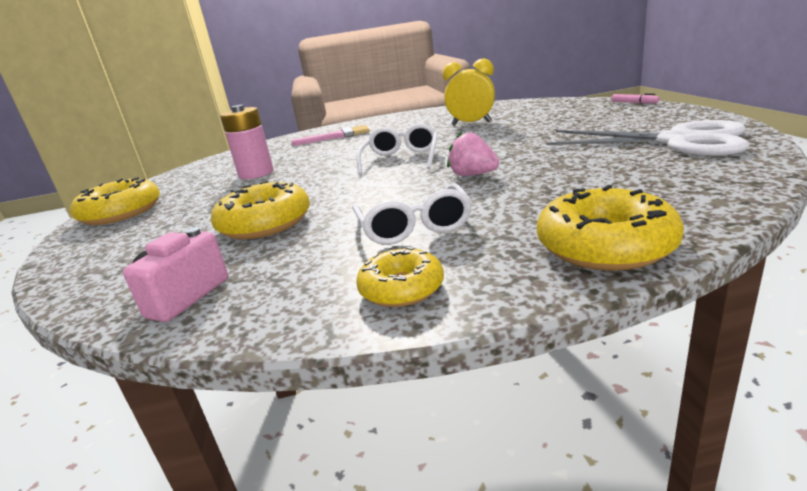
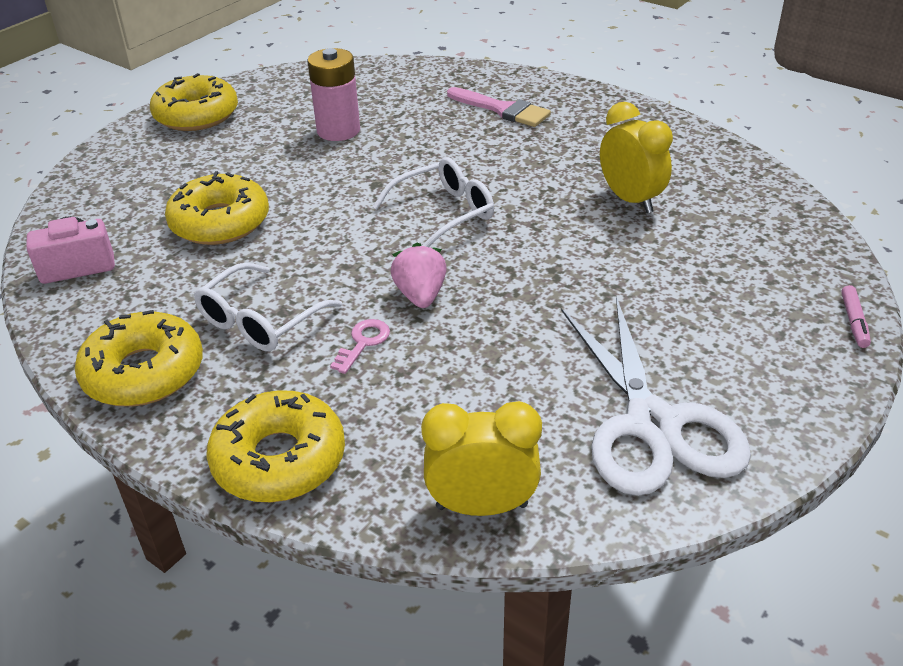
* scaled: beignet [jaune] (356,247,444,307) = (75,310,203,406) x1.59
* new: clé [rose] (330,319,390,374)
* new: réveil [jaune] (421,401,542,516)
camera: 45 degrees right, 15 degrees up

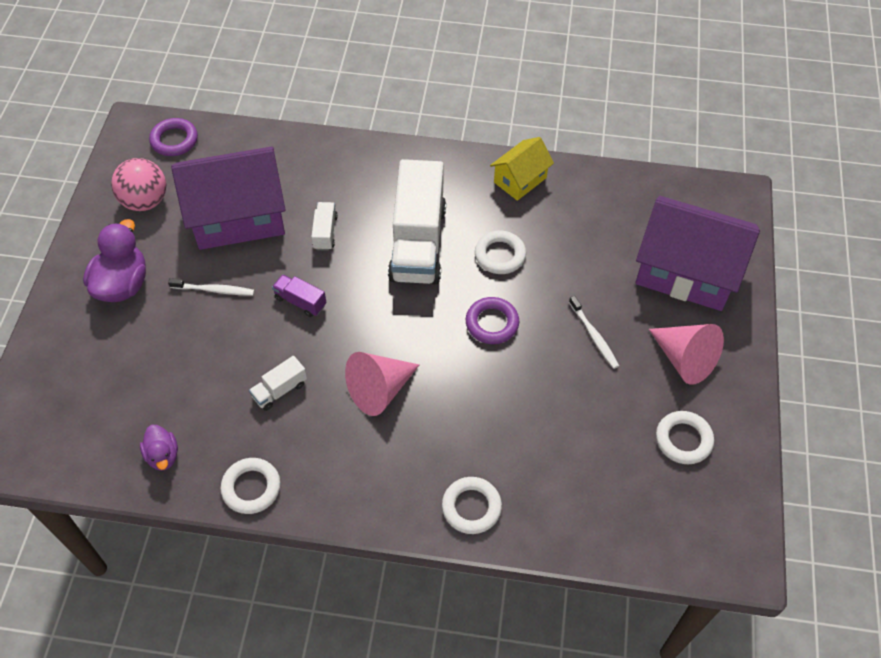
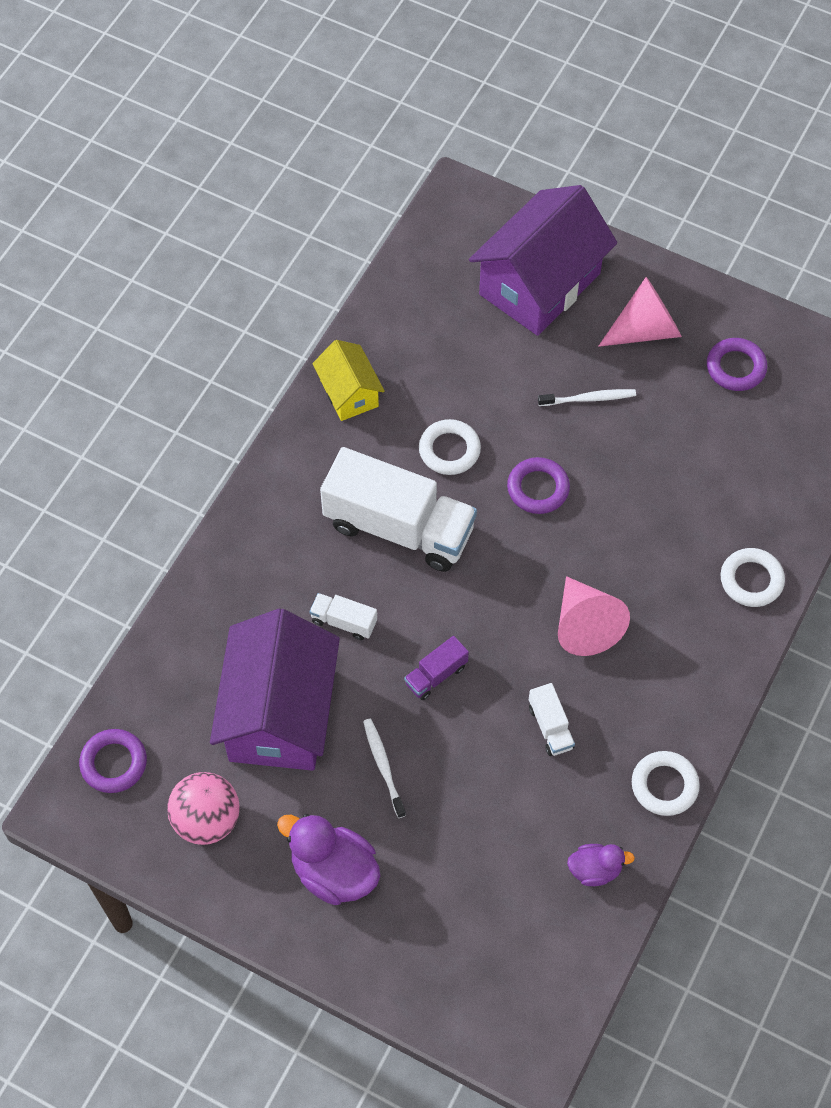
* rotated: brosse à dents [blanc] (168,278,255,296) = (363,719,406,818) 45 degrees counterclockwise
* repainted: anneau [blanc] (656,411,714,464) to anneau [violet] (707,338,767,391)
camera: 70 degrees left, 5 degrees up

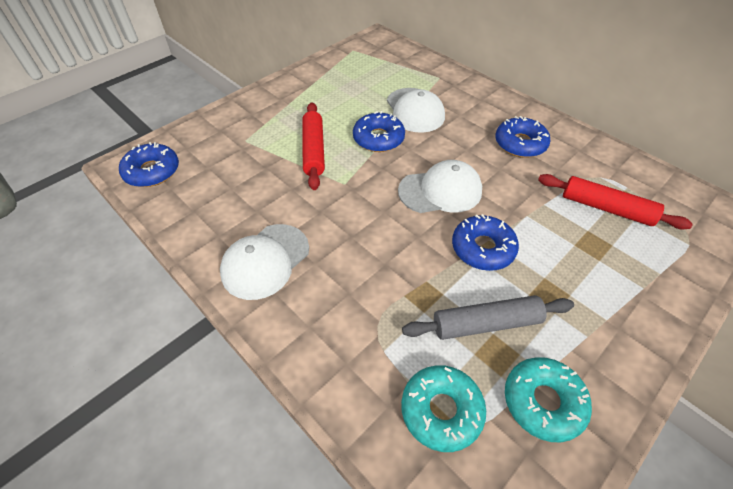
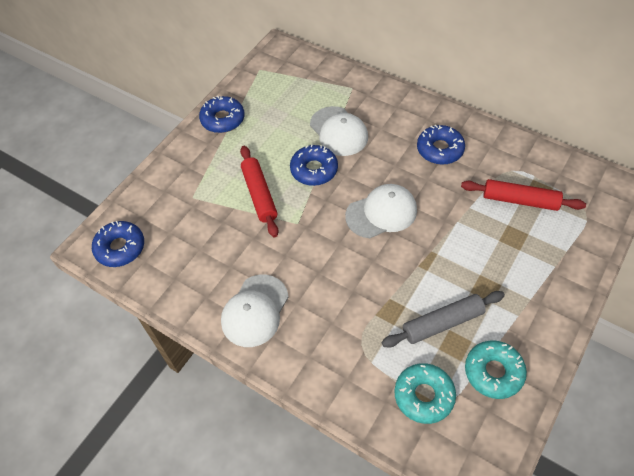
* shifted: beignet [bleu] (452,214,519,271) to (199,96,244,133)
camera: 10 degrees left, 5 degrees up

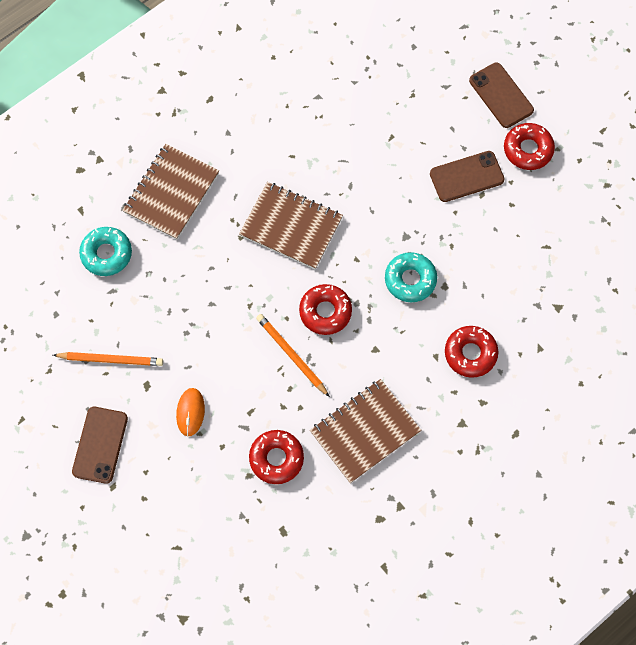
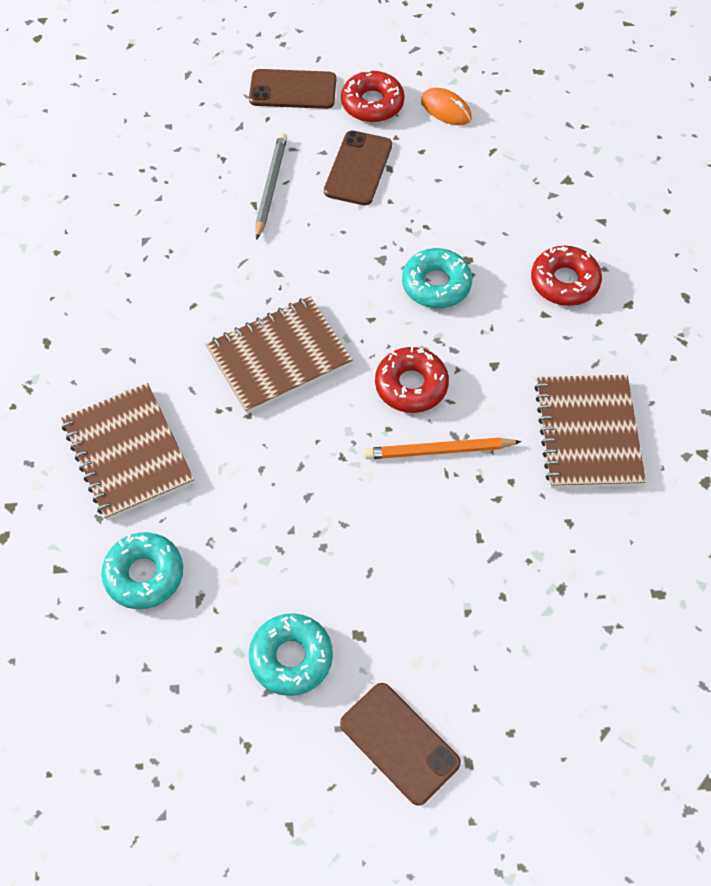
* swapped: crayon [orange] (53,352,163,366) to beignet [turquoise] (249,613,333,696)
* shifted: souris [orange] (176,388,205,436) to (421,88,472,125)
* gone: beignet [rouge] (249,430,304,484)
* new: crayon [gris] (256,133,287,240)
camera: 55 degrees left, 10 degrees down

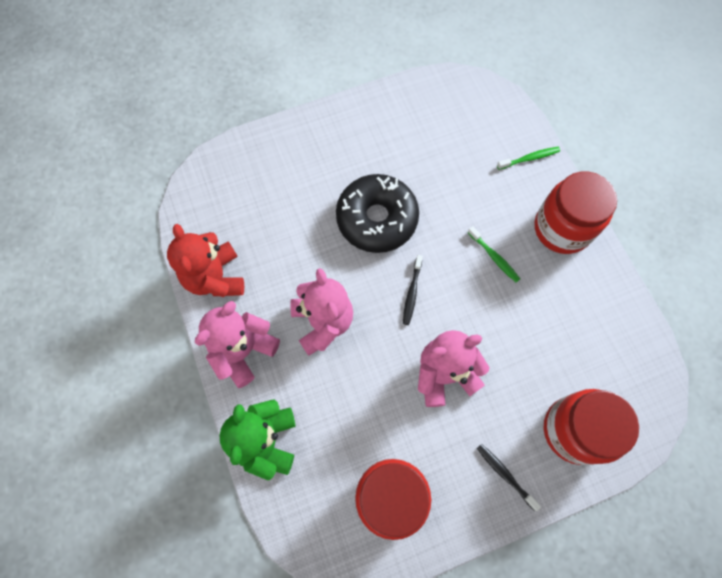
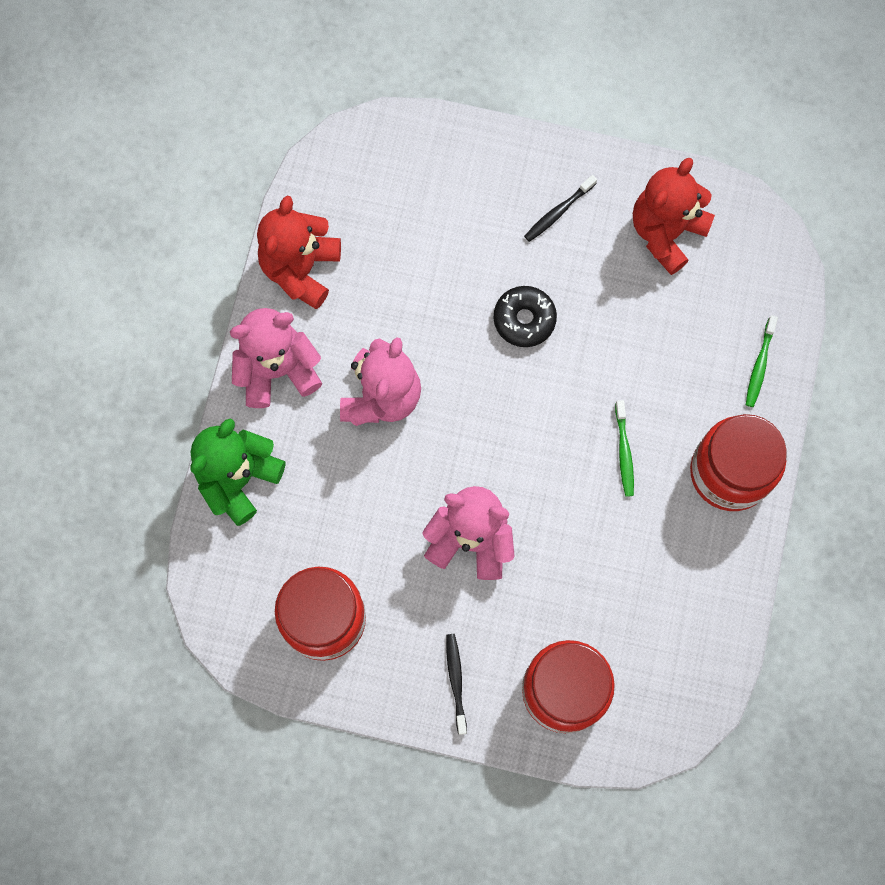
* rotated: brosse à dents [vert] (497,147,560,170) = (746,315,778,407) 90 degrees clockwise
* scaled: beignet [noir] (336,174,419,253) = (494,286,557,347) x0.56
* shifted: brosse à dents [noir] (403,255,423,325) to (524,175,597,242)
* new: ours en peluche [rouge] (633,158,715,275)
camera: 35 degrees right, 5 degrees up

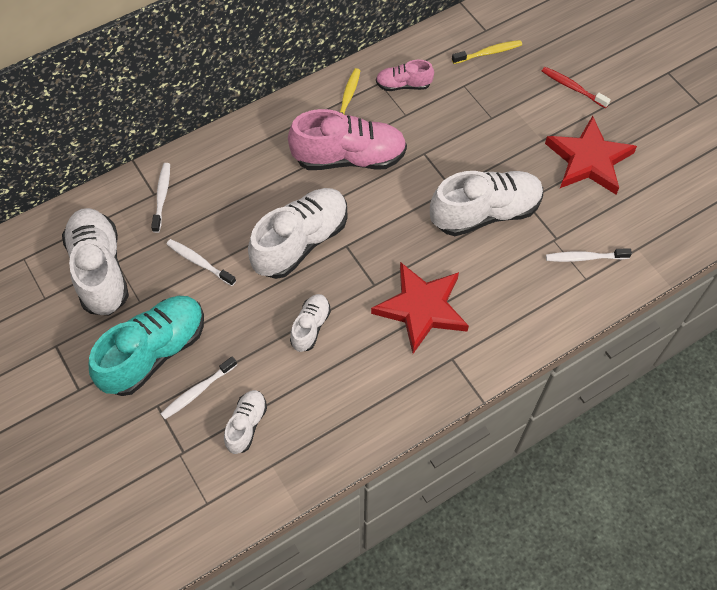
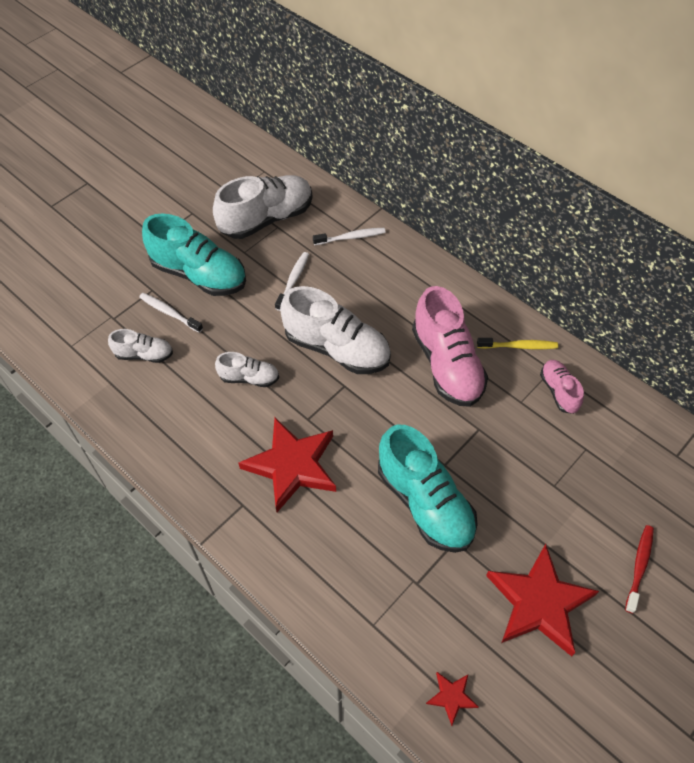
* gone: brosse à dents [jaune] (452,40,522,64)
* repainted: chaussure [blanc] (430,171,543,236) to chaussure [turquoise] (378,425,478,553)
* gone: brosse à dents [blanc] (546,248,632,262)
* new: étoile [rouge] (426,672,479,726)
camera: 75 degrees right, 5 degrees down

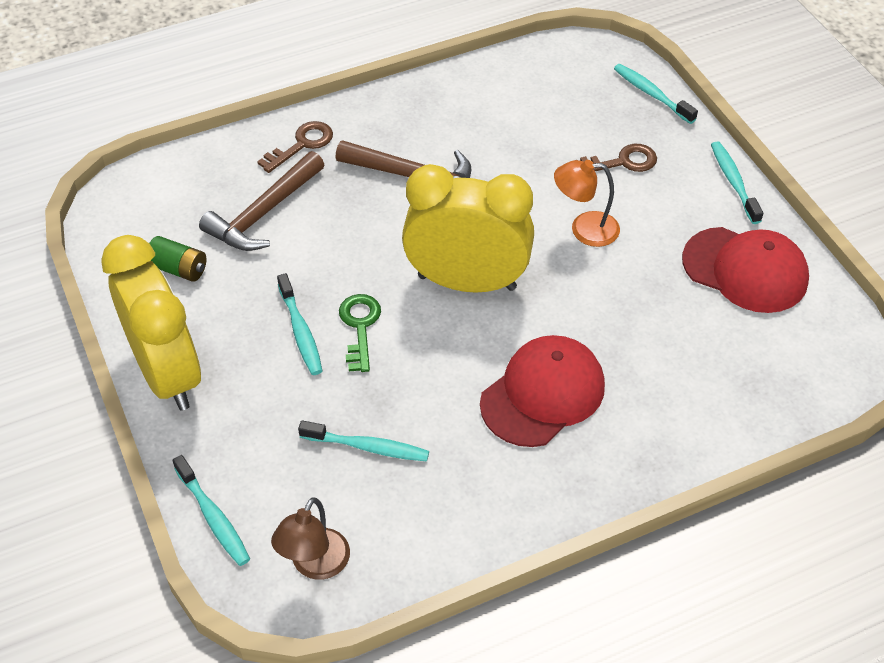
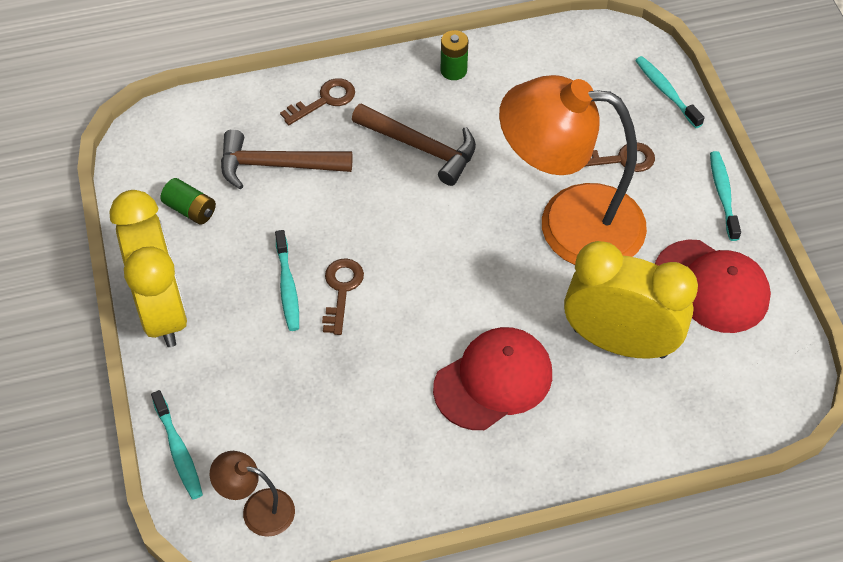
* rotated: marteau [marron] (199,151,324,251) = (221,129,353,189) 45 degrees clockwise
* scaled: lampe [orange] (554,160,620,247) = (499,75,647,265) x2.31
* shifted: réveil [jaune] (402,164,534,292) to (564,241,698,359)
* repainted: clé [vert] (339,294,381,372) to clé [marron] (322,258,364,335)
* gone: brosse à dents [turquoise] (298,421,429,461)
* rotated: lampe [marron] (271,498,350,580) = (210,451,295,537) 75 degrees clockwise
* new: pile [vert] (441,30,468,80)
camera: 10 degrees right, 5 degrees up

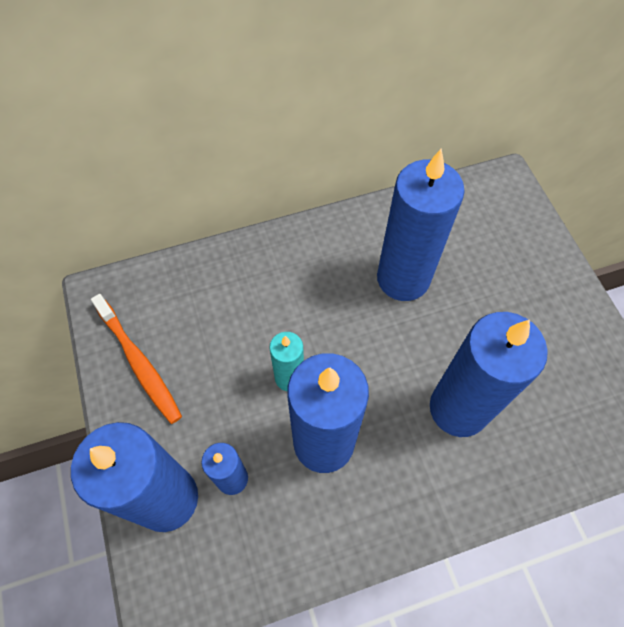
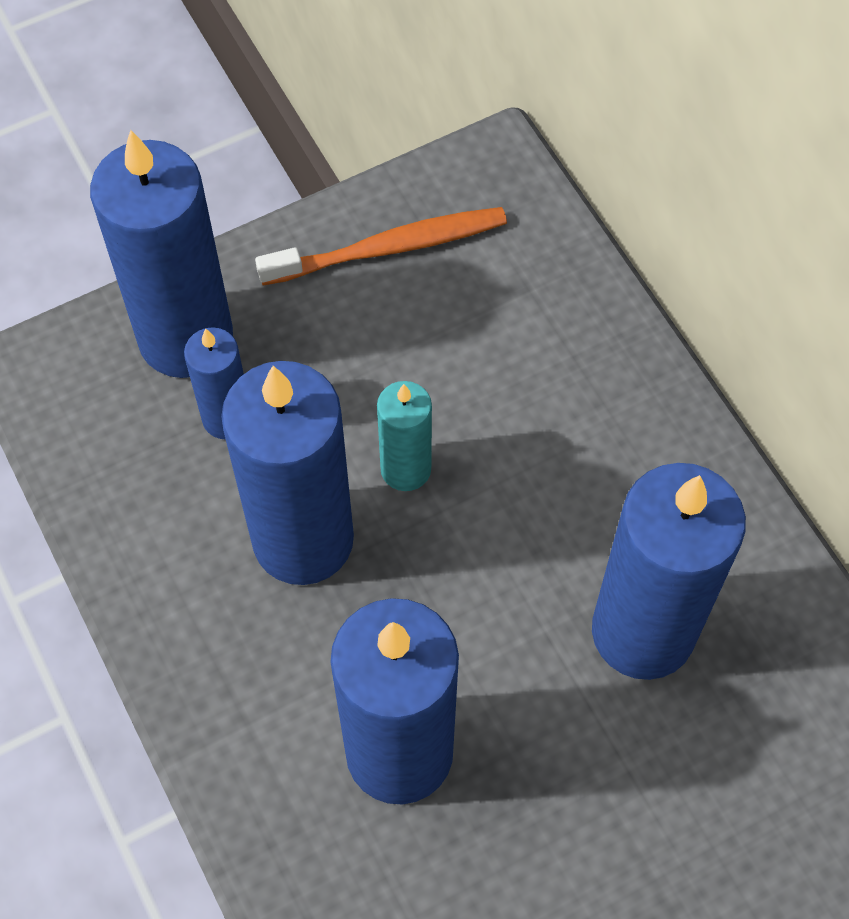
* rotated: brosse à dents [orange] (91,294,182,424) = (255,207,507,286) 150 degrees counterclockwise
camera: 80 degrees right, 0 degrees up

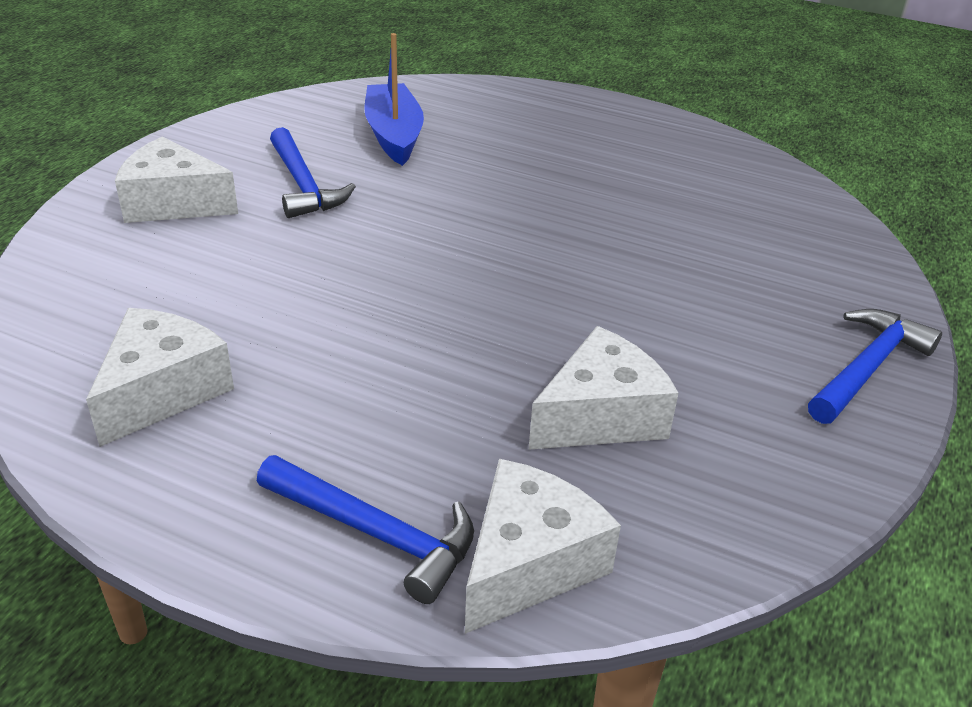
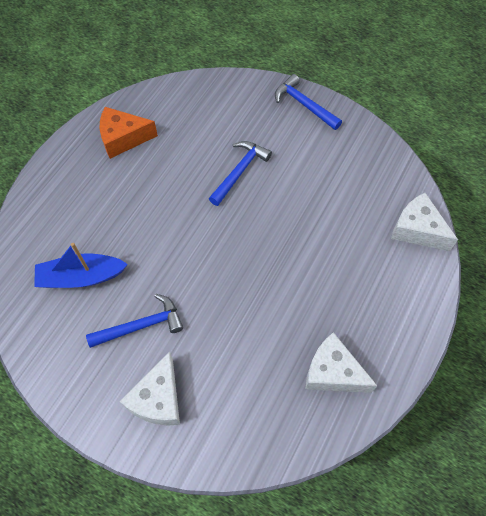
* gone: fromage [blanc] (529,326,678,450)
* shifted: marteau [bleu] (257,455,474,604) to (209,141,272,206)
* new: fromage [orange] (100,107,158,159)
camera: 85 degrees left, 25 degrees up

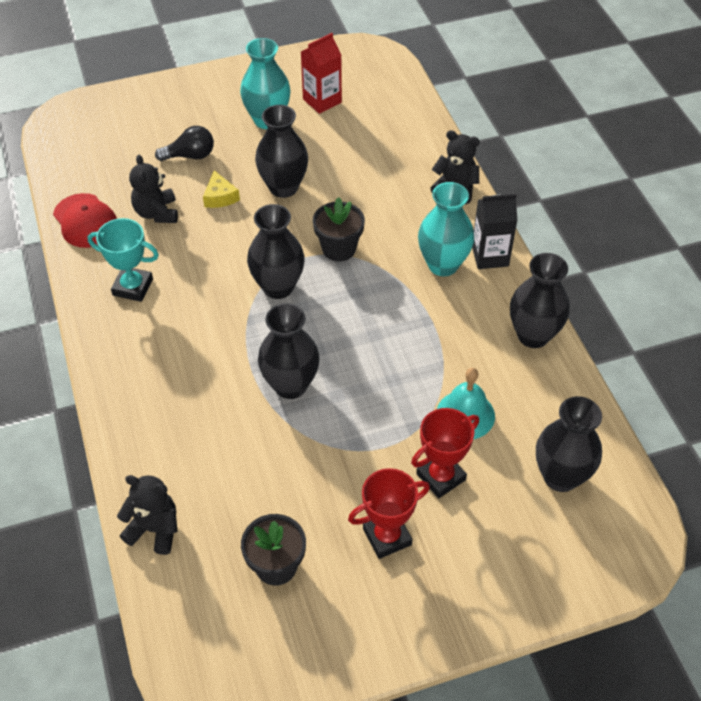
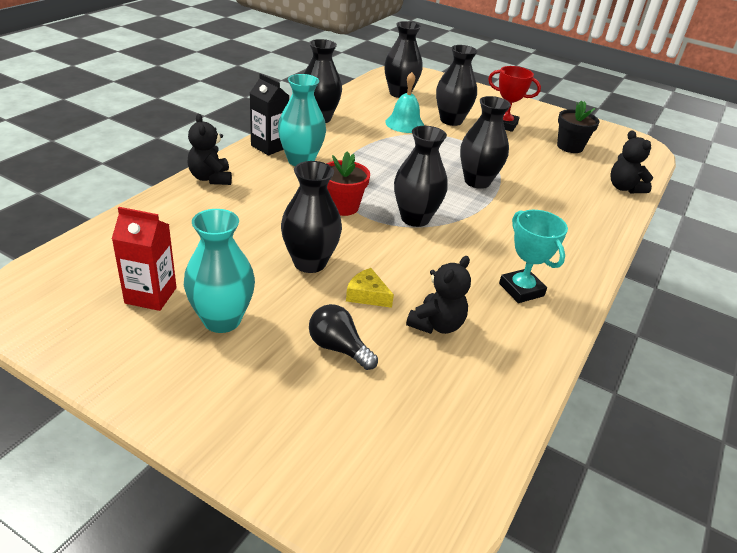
* rotated: fromage [jaune] (203,170,240,208) = (346,268,394,308) 90 degrees counterclockwise
* gone: casquette [rouge] (53,193,117,248)
* repainted: pot de fleurs [noir] (313,197,365,262) to pot de fleurs [rouge] (326,151,370,216)
* swapped: trophée [rouge] (411,408,479,498) to vase [noir] (436,45,478,126)
camera: 135 degrees left, 15 degrees down

